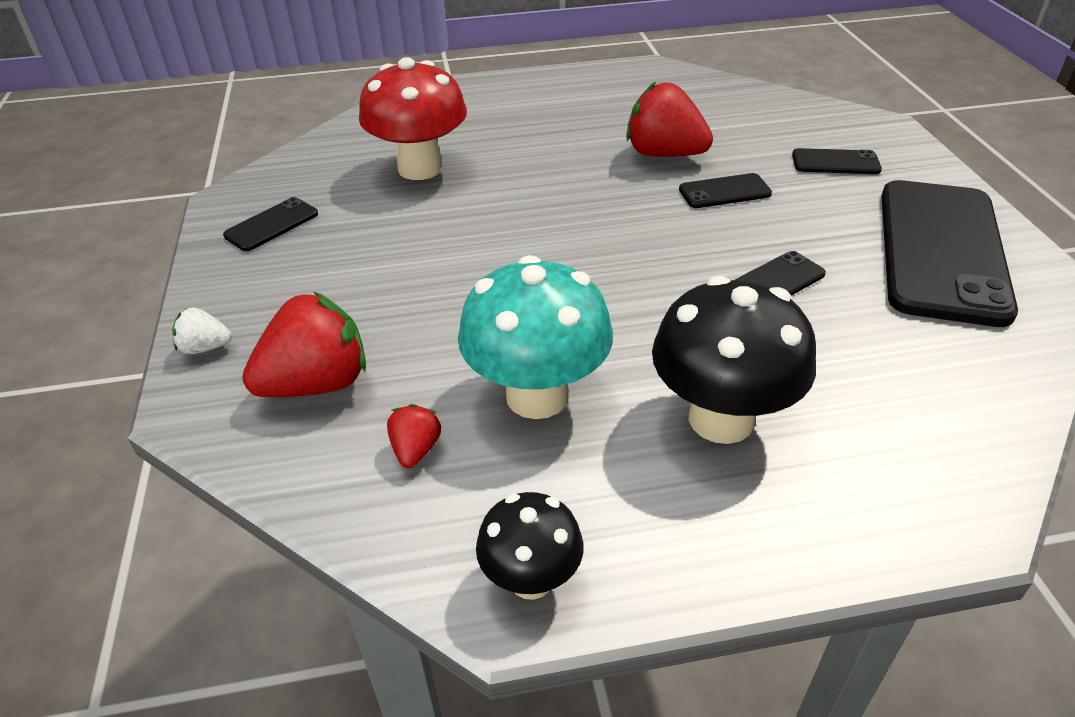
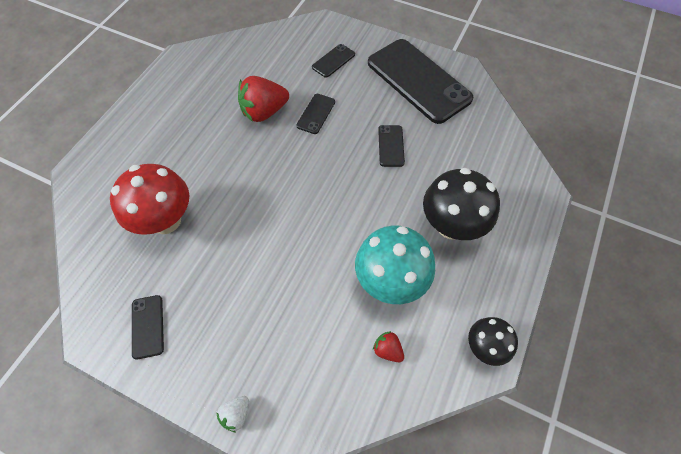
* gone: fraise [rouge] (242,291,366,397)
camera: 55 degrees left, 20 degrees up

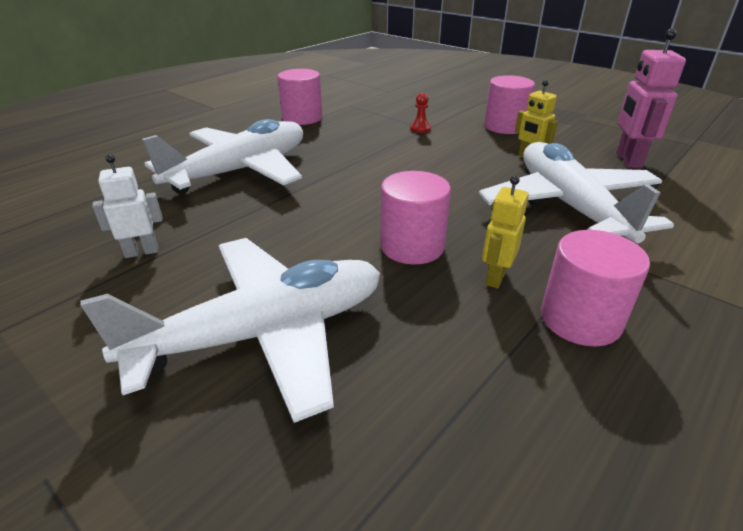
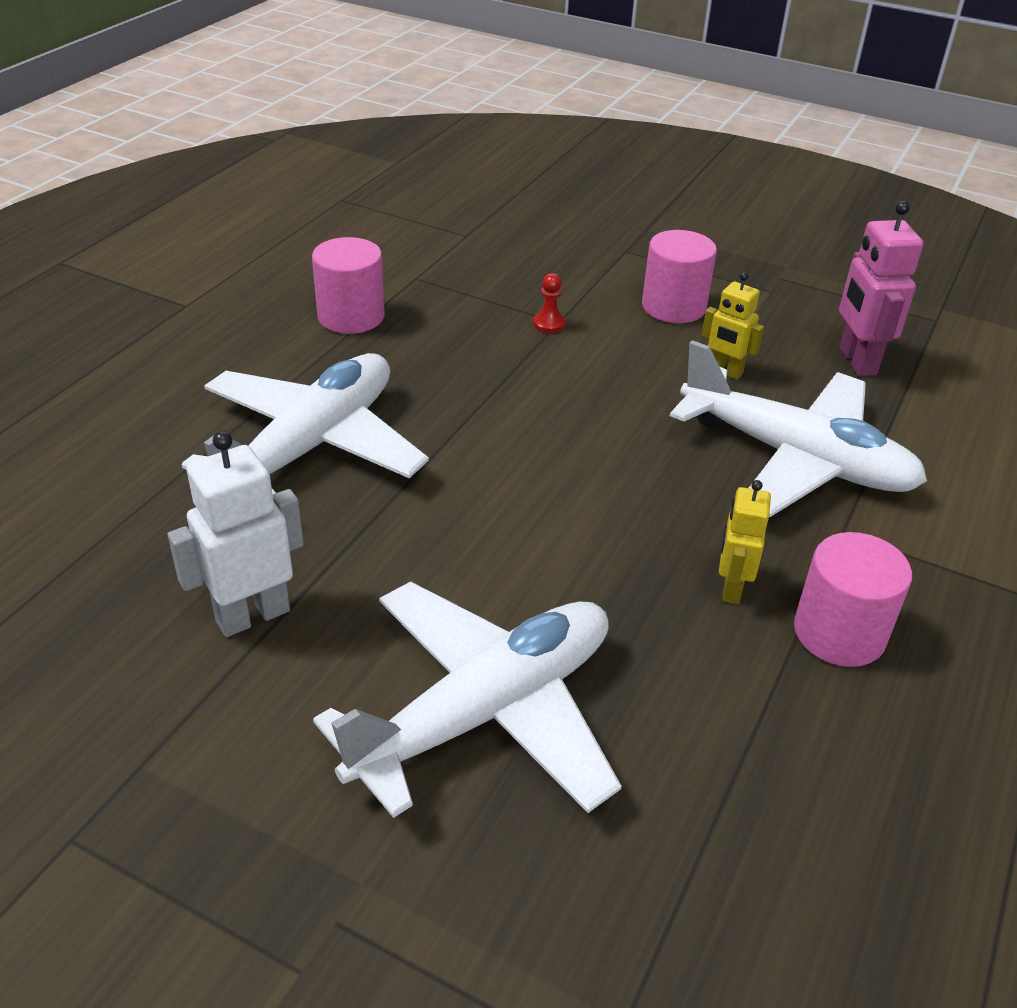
* rotated: avion [blanc] (479,142,674,243) = (670,340,927,517) 150 degrees clockwise
* scaled: robot [blanc] (92,154,163,258) = (168,431,304,637) x1.57
* gone: cylindre [rose] (380,171,451,265)
camera: 15 degrees left, 5 degrees up

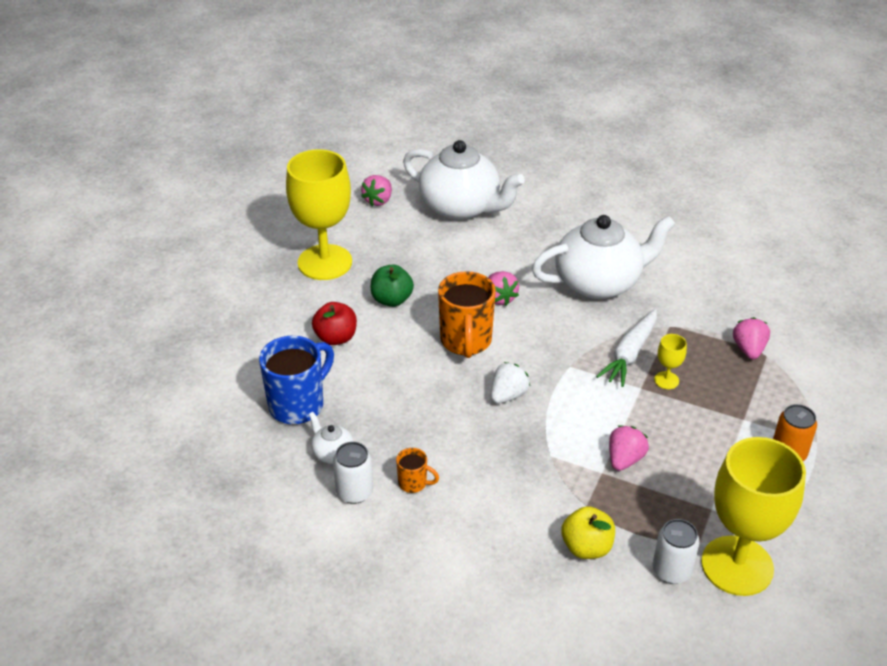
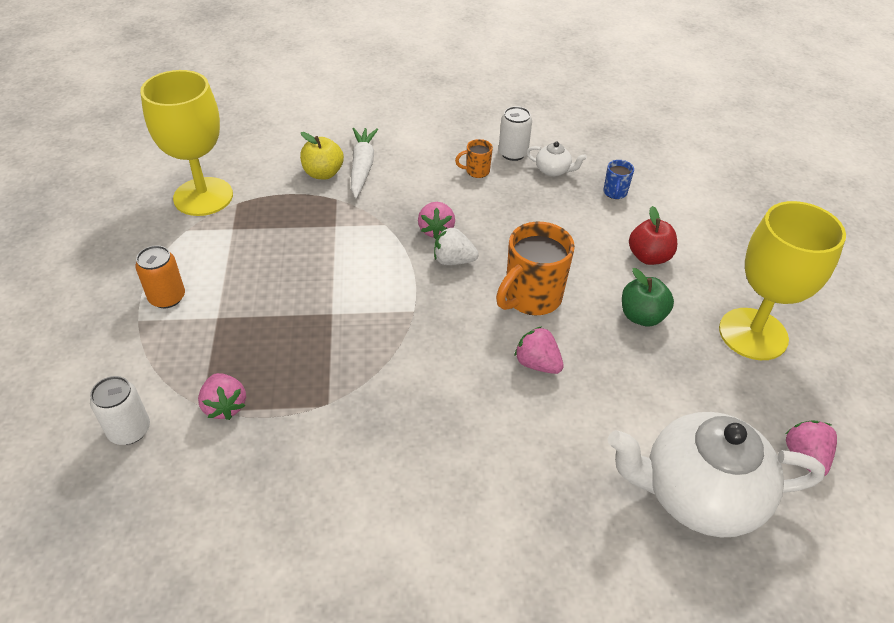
* gone: théière [blanc] (532,215,675,299)
* rotated: tasse [orange] (438,271,496,358) = (496,222,575,316) 105 degrees counterclockwise
* shifted: carotte [blanc] (596,309,657,387) to (351,128,378,198)
* gone: verre à pied [jaune] (654,334,687,389)
* scaled: tasse [bleu] (259,335,334,425) = (603,160,634,199) x0.48
* rotated: fraise [blanc] (491,362,530,403) = (434,227,479,265) 90 degrees clockwise
* shifted: fraise [rose] (609,425,649,471) to (418,202,455,239)
* shifted: canette [blanc] (652,519,700,584) to (90,376,150,445)
camera: 150 degrees right, 5 degrees up

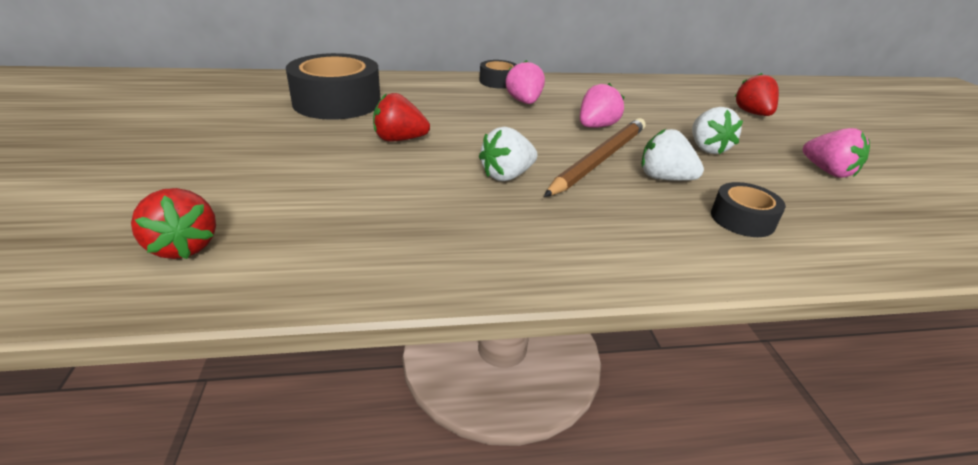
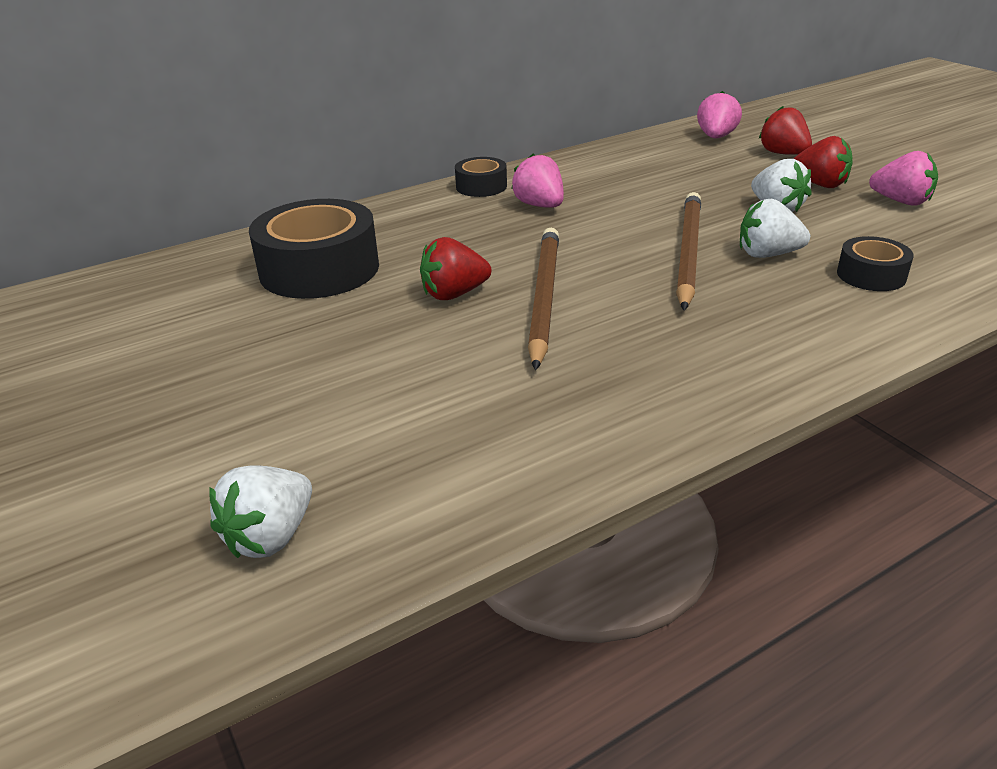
* shifted: fraise [rose] (580,83,624,128) to (697,91,742,139)
* shifted: fraise [blanc] (479,127,537,181) to (209,465,312,558)
* shifted: fraise [rouge] (131,188,216,259) to (793,136,853,188)
* new: crayon [marron] (528,228,559,370)
camera: 20 degrees left, 0 degrees up

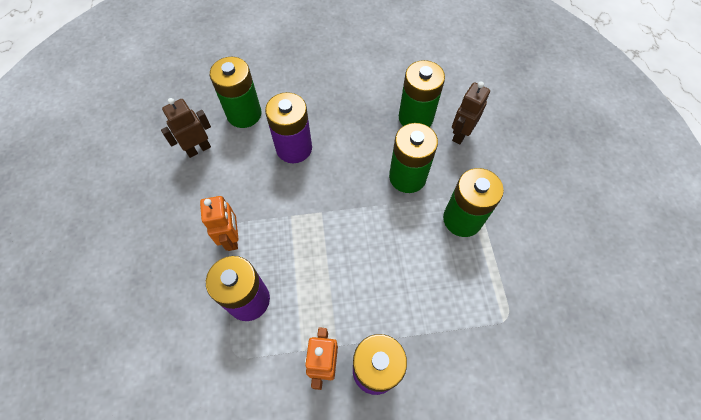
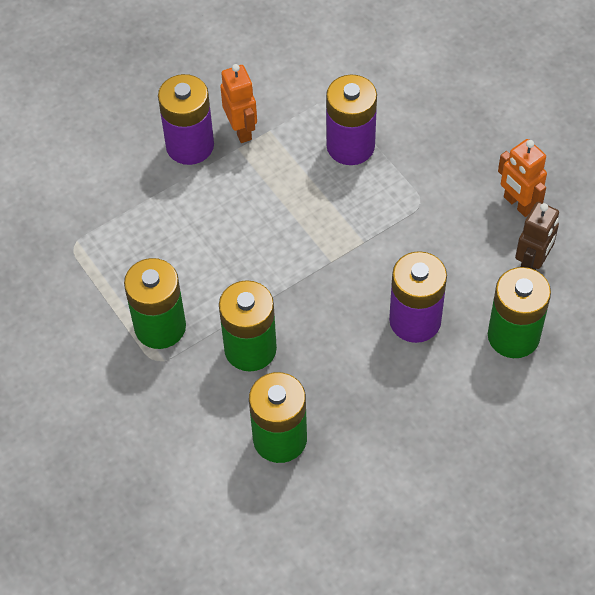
* gone: robot [marron] (452,81,490,144)
* shifted: robot [orange] (200,196,238,251) to (498,139,547,217)
camera: 155 degrees right, 5 degrees down

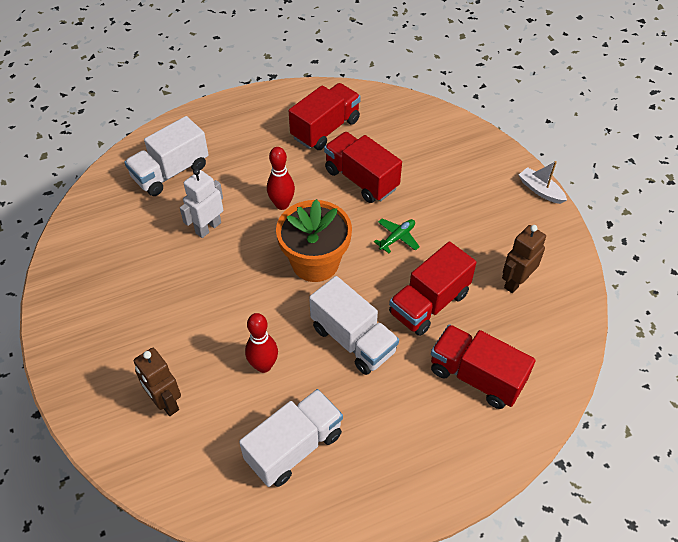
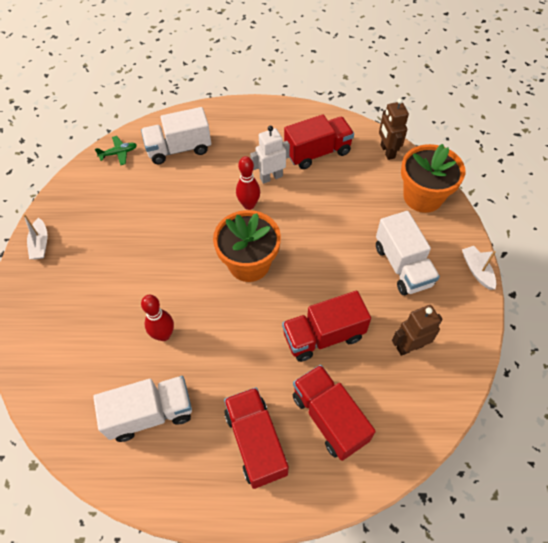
* shifted: camion [rouge] (324,132,402,203) to (224,387,288,489)
* shifted: robot [blanc] (180,169,223,238) to (250,126,290,184)
* shifted: avion [vert] (374,218,420,253) to (95,136,137,165)
* shifted: camion [blanc] (309,276,399,375) to (376,211,440,295)
* shifted: robot [marron] (134,348,181,416) to (379,98,409,160)
* new: pot de fleurs [orange] (401,144,465,213)
* new: bateau [blanc] (23,214,48,259)
camera: 25 degrees right, 5 degrees up

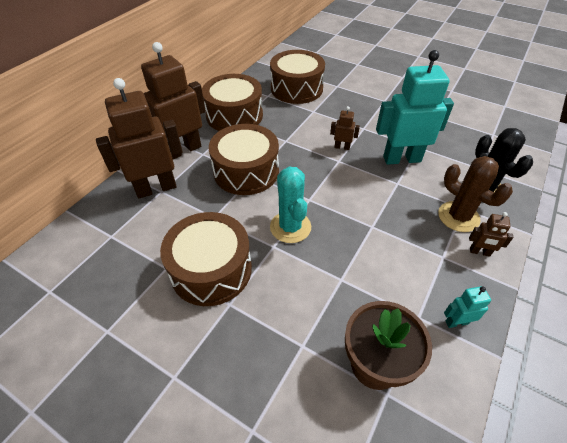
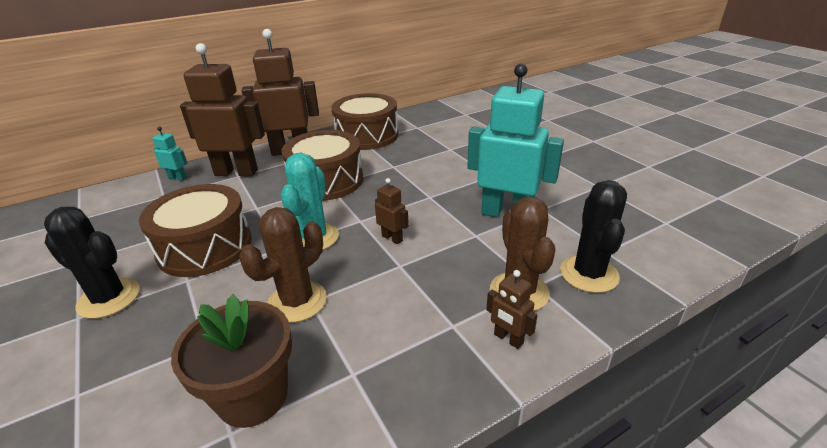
* gone: tambour [marron] (270,50,325,104)
* shifted: robot [marron] (330,106,360,150) to (375,178,409,244)
* shifted: robot [turquoise] (444,286,491,328) to (152,127,187,181)
* new: cactus [noir] (44,207,140,319)
* new: cactus [marron] (239,207,327,323)
camera: 30 degrees right, 15 degrees down

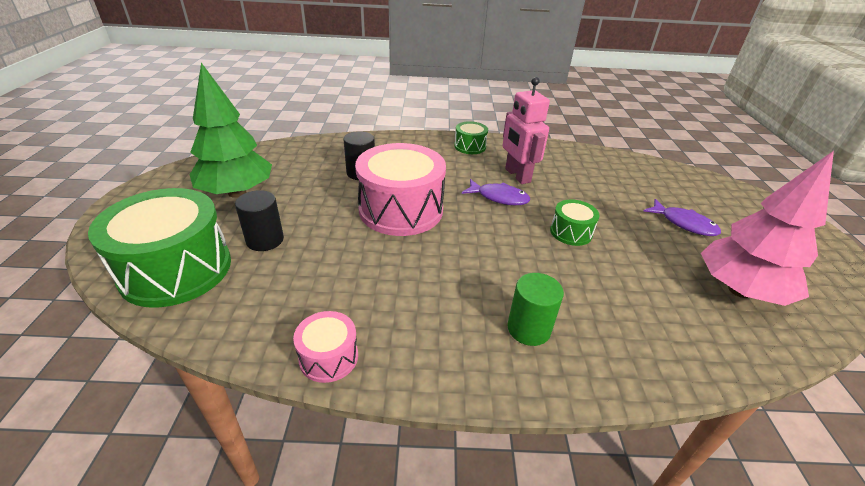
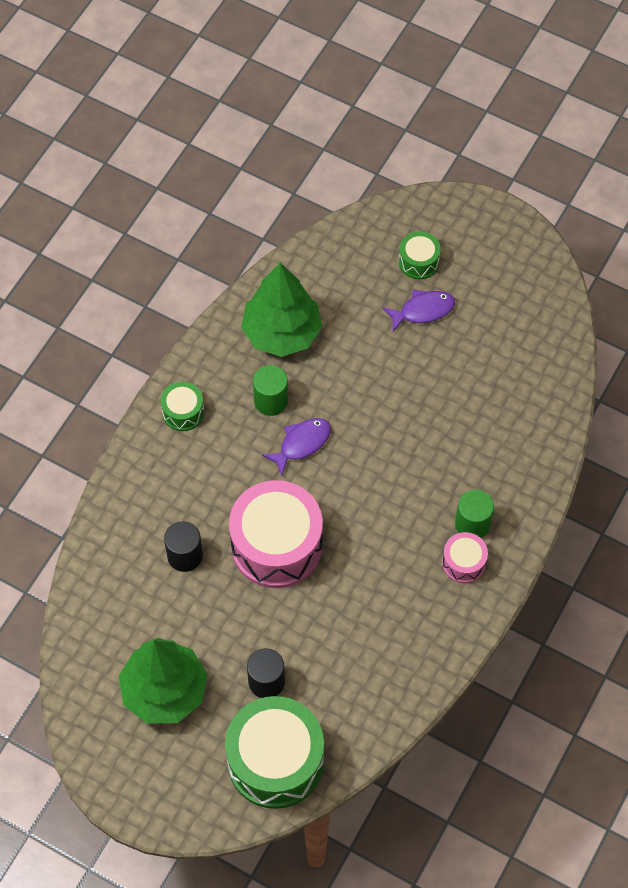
* swapped: robot [rose] (502,77,550,184) to cylindre [vert] (253,365,288,416)
* gone: arbre [rose] (701,151,834,306)
* shifted: tambour [vert] (550,200,600,246) to (399,231,441,279)
* shifted: tambour [rose] (293,311,358,383) to (442,532,488,583)
* new: arbre [vert] (241,263,322,357)
camera: 60 degrees left, 25 degrees up

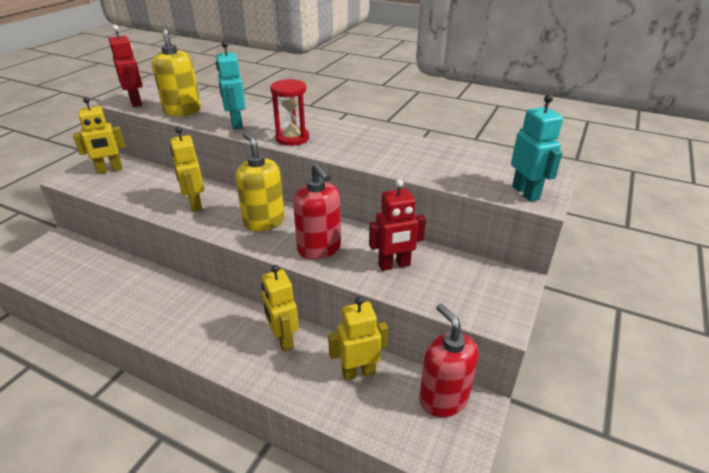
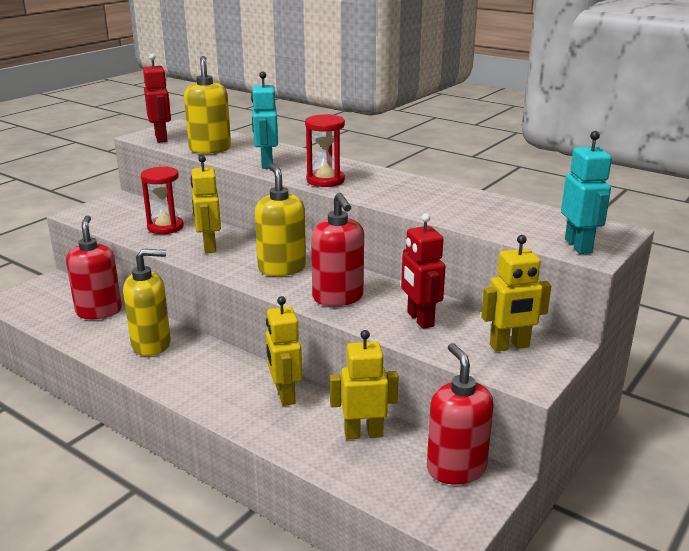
* shifted: robot [jaune] (73,97,125,174) to (481,235,551,352)
* rotated: robot [rouge] (369,179,426,271) = (401,213,446,329) 75 degrees clockwise
* new: sablier [rouge] (141,166,184,234)
* new: distributeur de savon [rouge] (66,215,122,319)
* new: distributeur de savon [jaune] (123,249,171,356)
camera: 10 degrees right, 10 degrees down

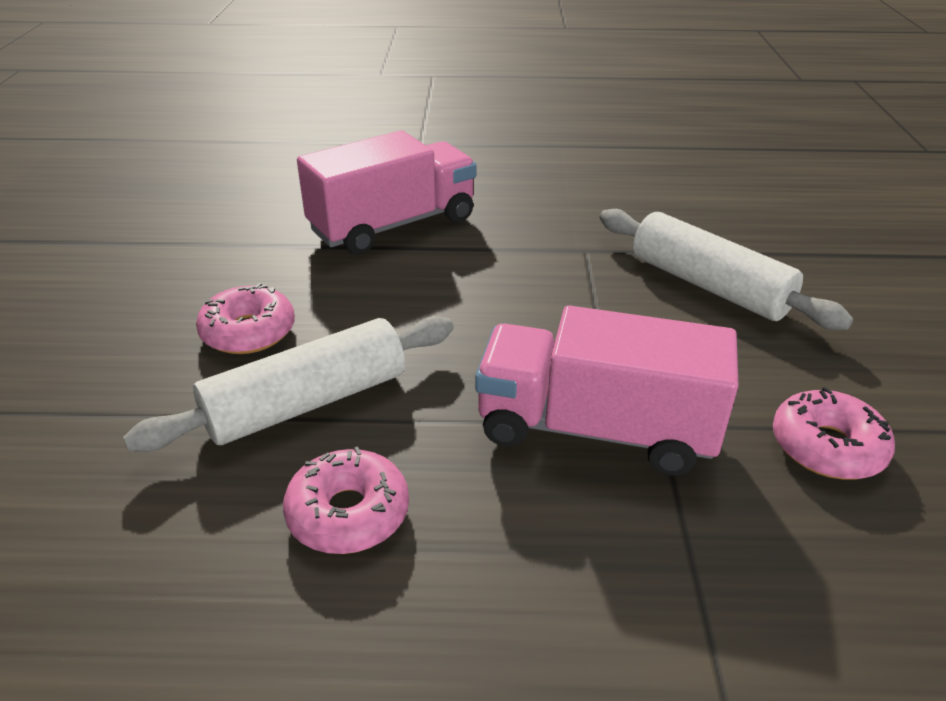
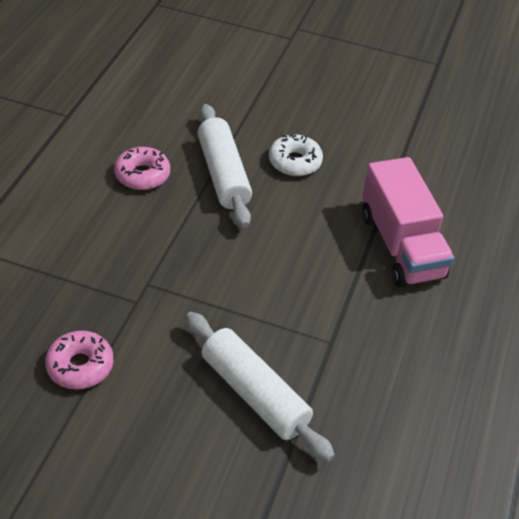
* rotated: rouleau à pâtisserie [blanc] (600,209,853,330) = (185,312,335,462) 75 degrees clockwise
* repainted: beignet [rose] (196,283,295,354) to beignet [blanc] (269,134,323,176)
* gone: camion [rose] (475,306,739,476)
camera: 105 degrees right, 10 degrees up

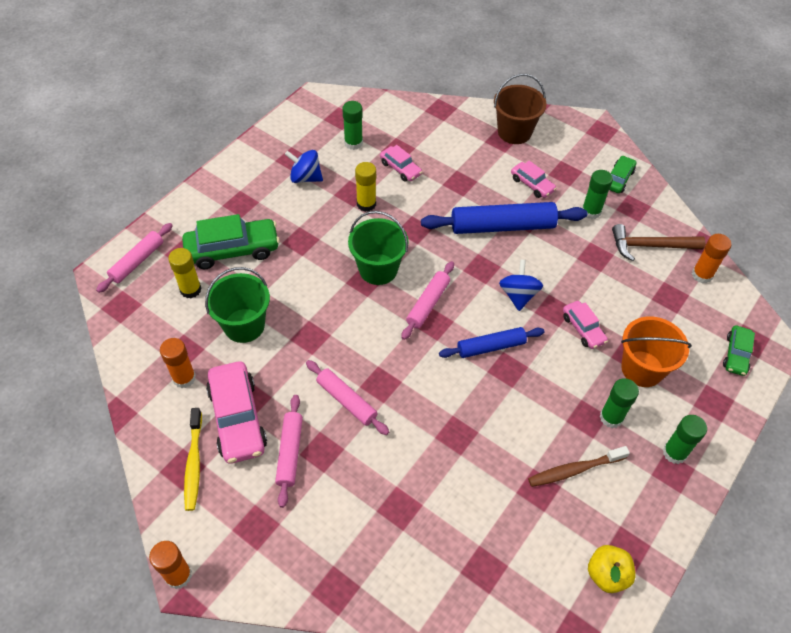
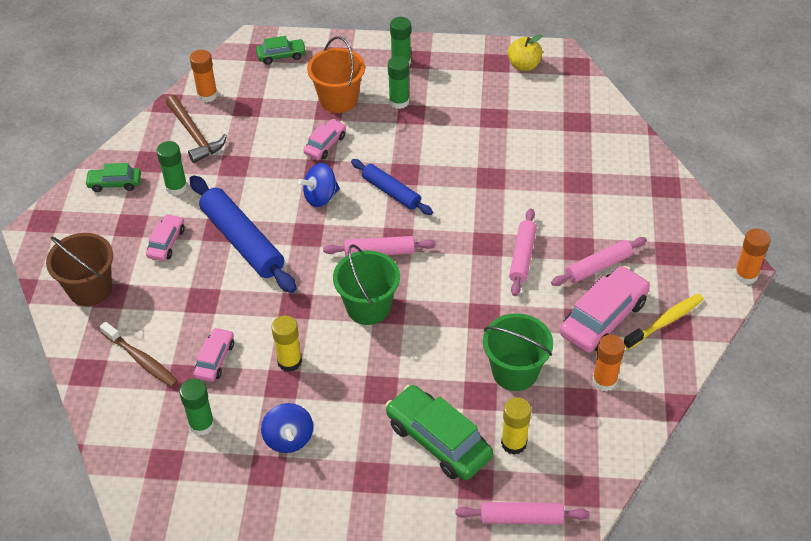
* shifted: brosse à dents [marron] (528,446,630,487) to (100,322,178,387)
camera: 120 degrees left, 5 degrees down

